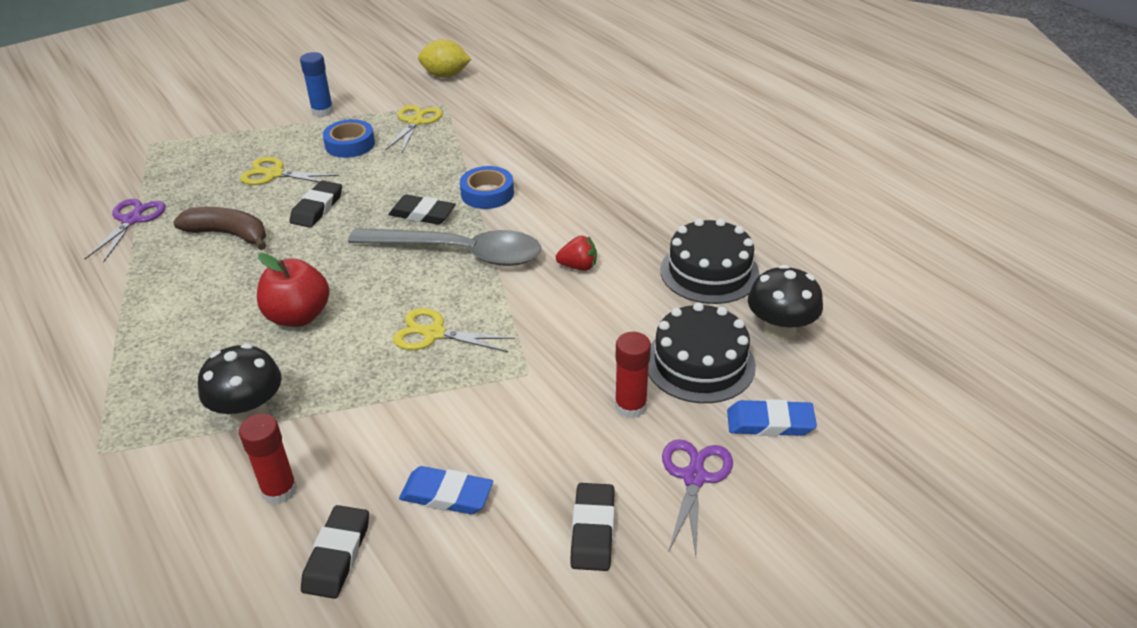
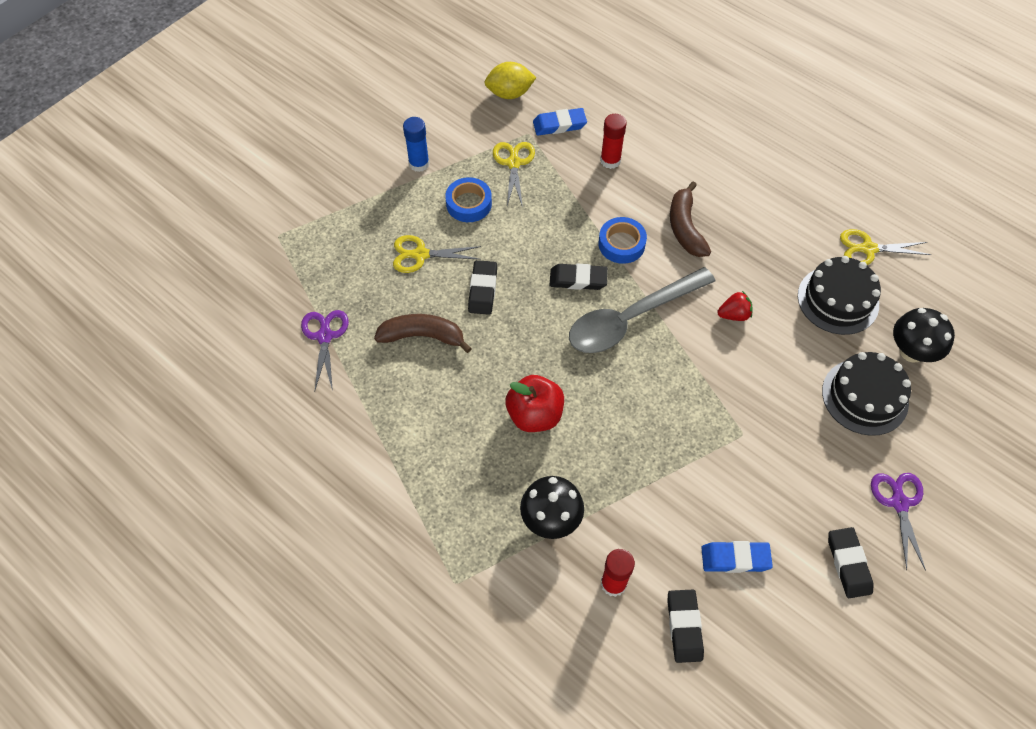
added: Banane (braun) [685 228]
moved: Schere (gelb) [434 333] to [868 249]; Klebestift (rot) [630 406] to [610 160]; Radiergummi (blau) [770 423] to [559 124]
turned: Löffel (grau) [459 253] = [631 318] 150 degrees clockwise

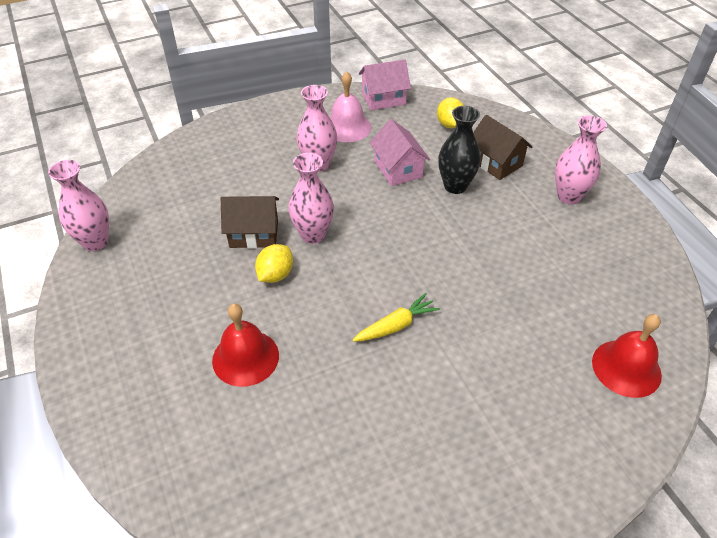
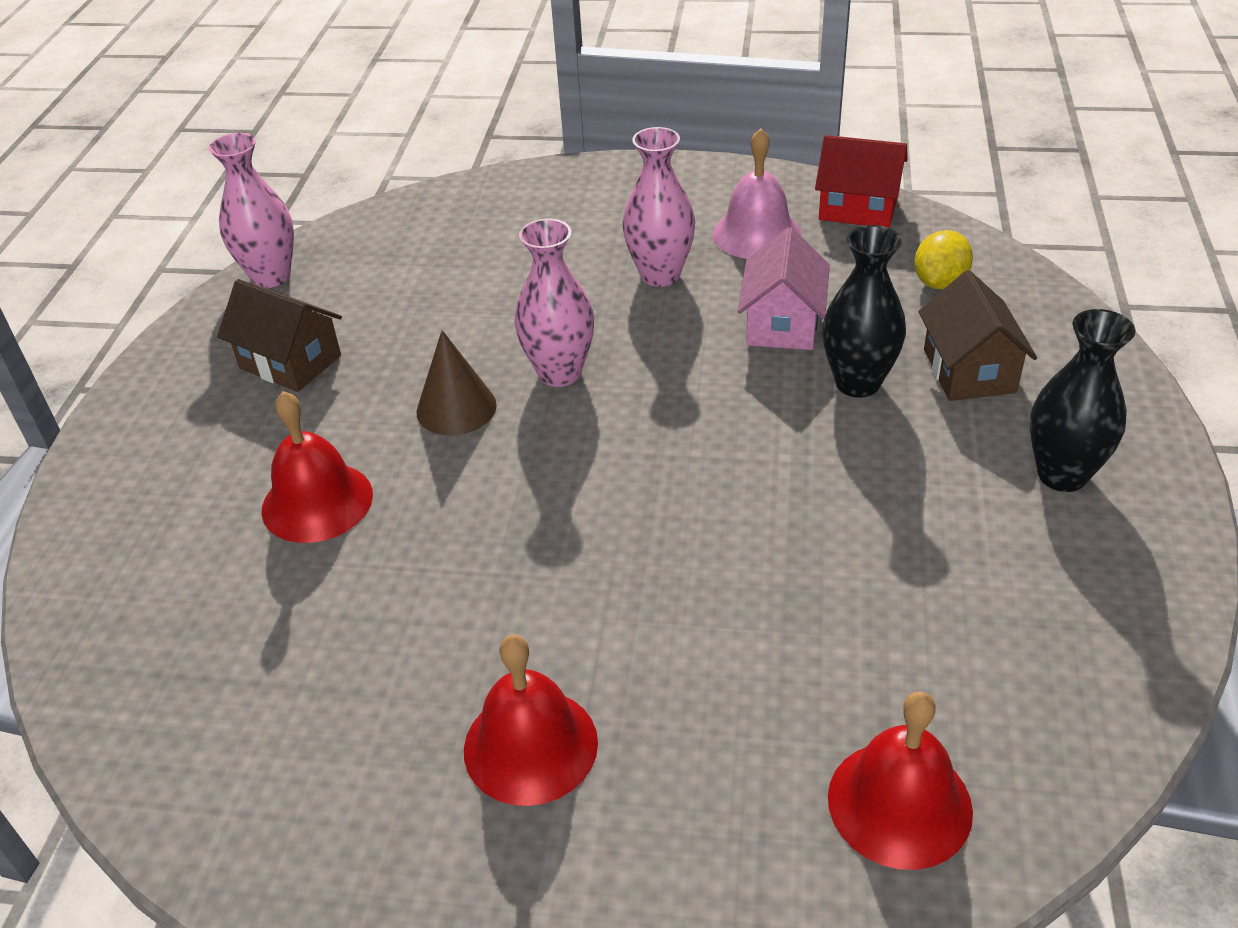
removed: Karotte (gelb) [396 325]
added: Glocke (rot) [530 745]
moved: Haus (braun) [254 234] to [290 362]
replaced: Zitrone (gelb) [275 275] to Kegel (braun) [456 408]
recoloured: Haus (rosa) [383 99] to Haus (rot) [858 208]; Vase (rosa) [568 196] to Vase (schwarz) [1062 475]

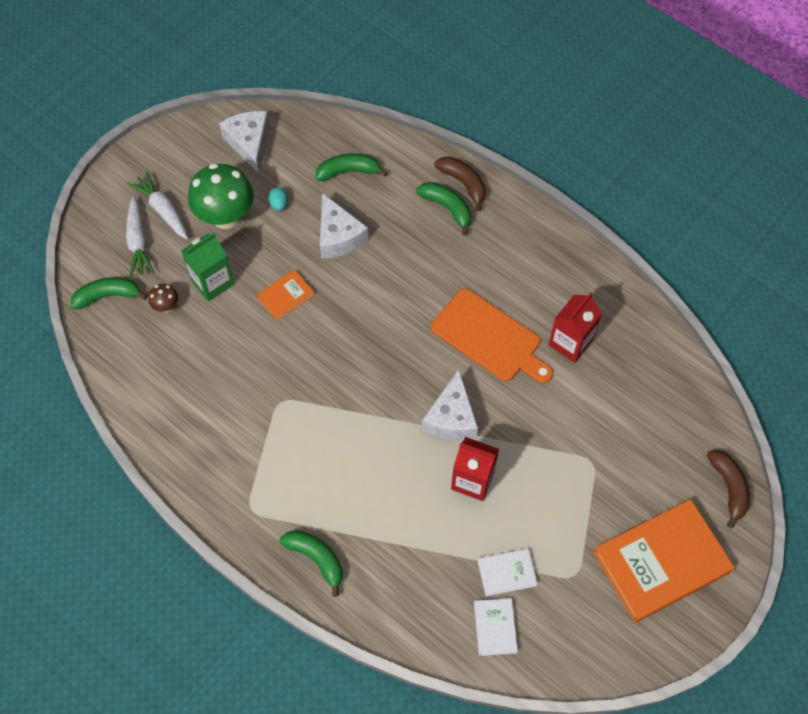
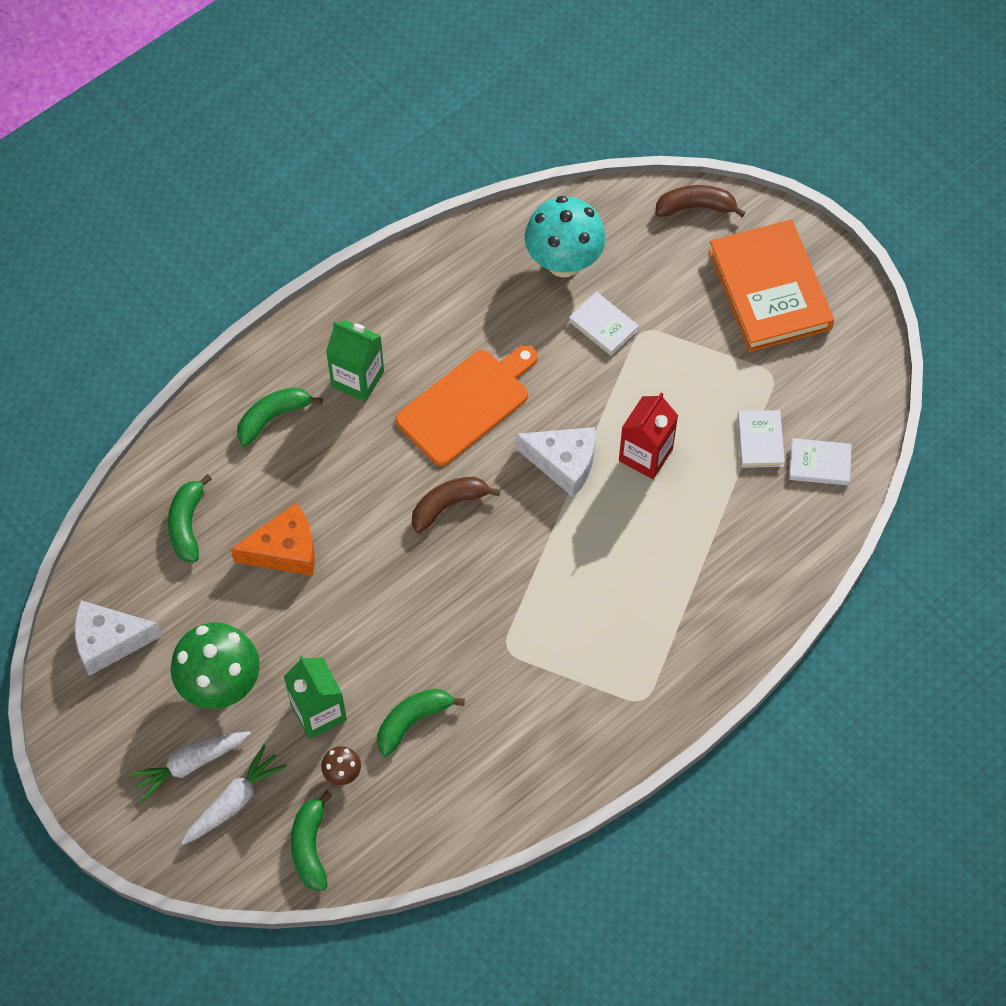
removed: Ei (türkis) [279 204]; Buch (orange) [286 296]; Getränkekarton (rot) [570 342]
added: Pilz (türkis) [563 262]; Buch (weiß) [603 325]; Getränkekarton (grün) [357 379]
moved: Banane (braun) [463 183] to [448 505]; Banane (grün) [316 558] to [412 721]
recoloured: Käse (weiß) [338 236] to Käse (orange) [285 550]
turned: Karotte (weiß) [138 242] = [234 801] 45 degrees counterclockwise

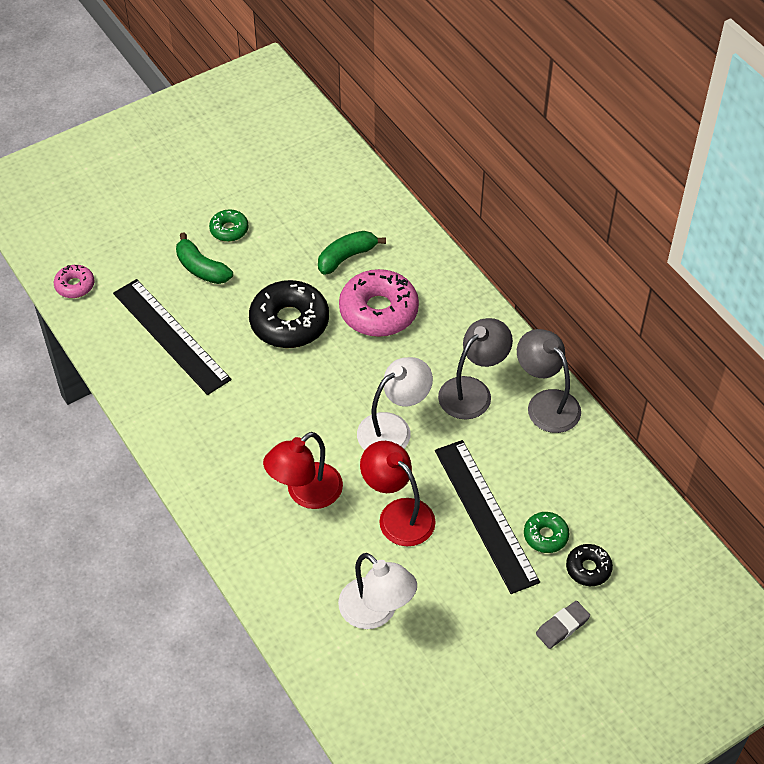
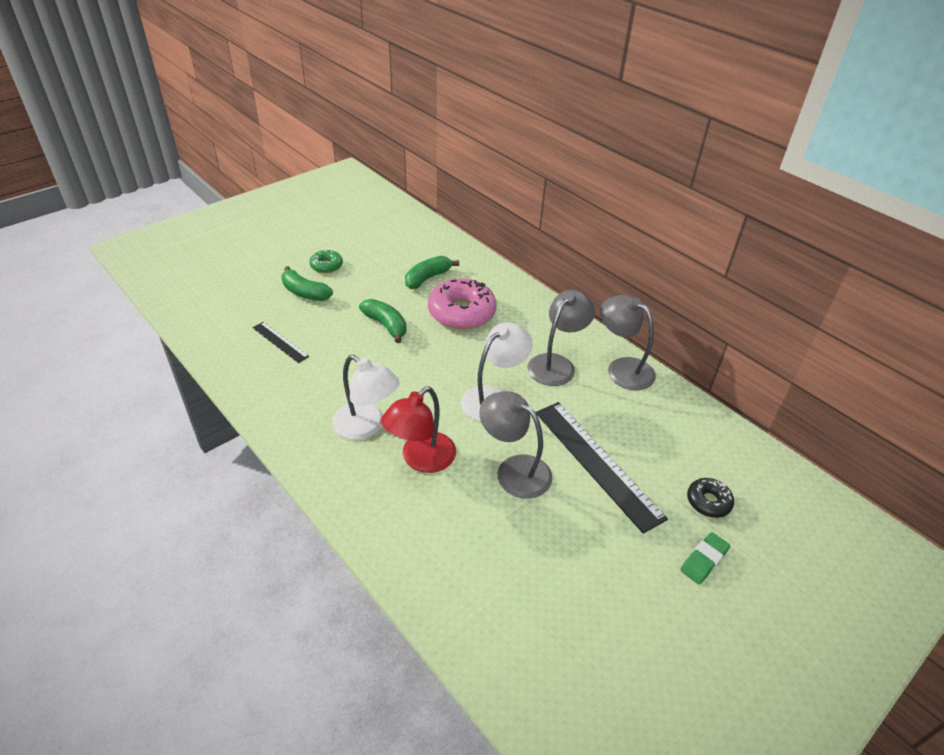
removed: Donut (rosa) [75 285]; Donut (grün) [545 536]
moved: Lampe (weiß) [376 612] to [366 427]
replaced: Donut (schwarz) [289 322] to Banane (grün) [386 325]
recoloured: Lampe (rot) [398 514] to Lampe (grau) [514 470]; Radiergummi (grau) [562 627] to Radiergummi (grün) [704 560]
resized: Lineal (schwarz) [171 336] = [280 342] x0.51

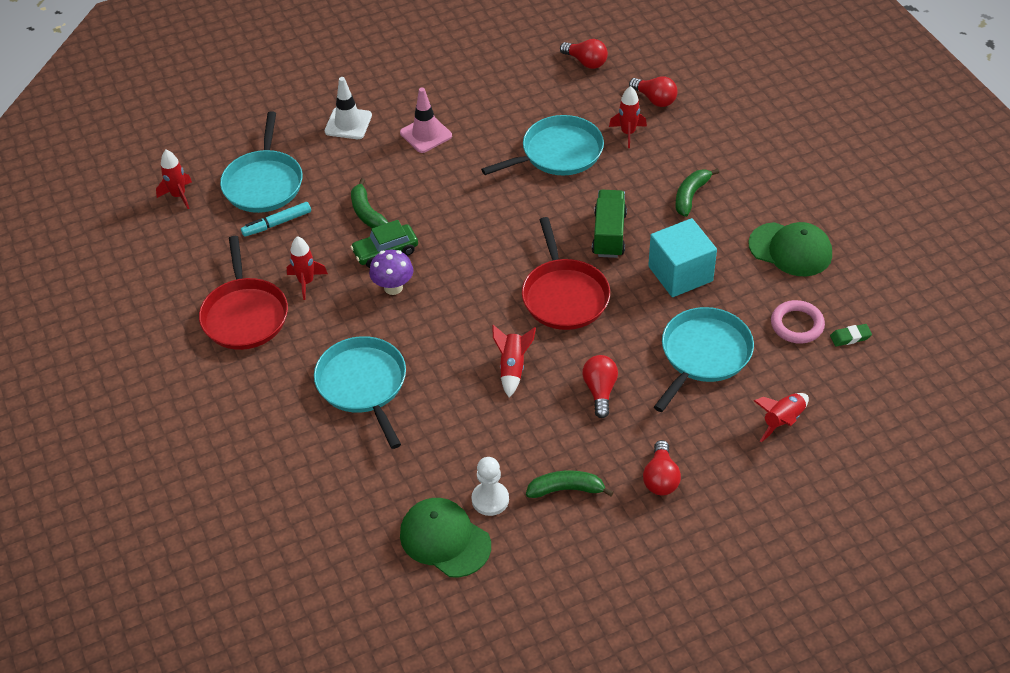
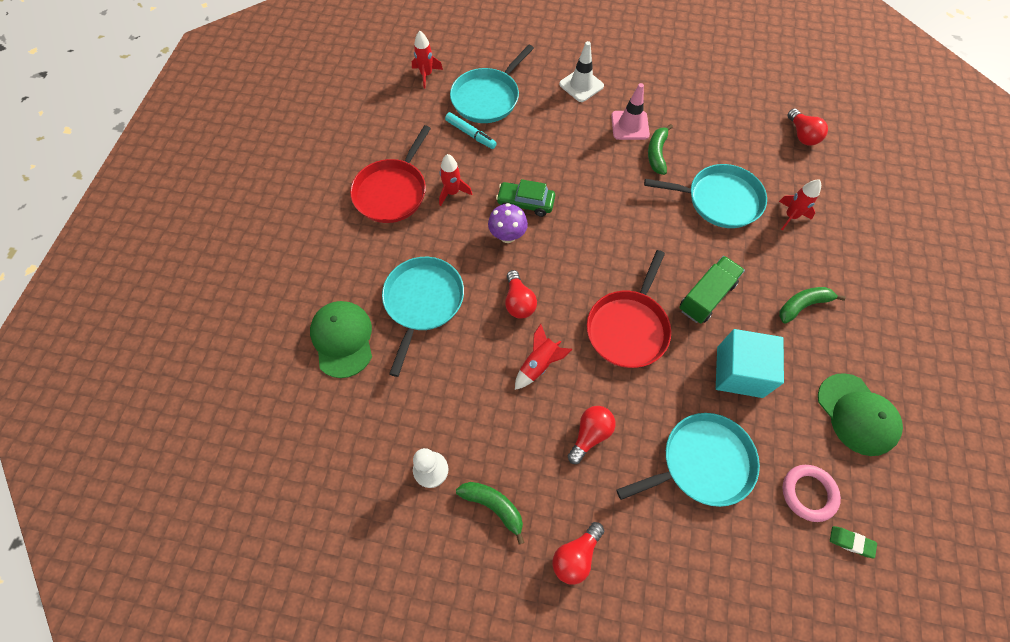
removed: Rakete (rot) [782 421]
moved: Glühbirne (rot) [654 99] to [518 302]; Banane (grün) [367 213] to [657 154]; Kappe (grün) [444 539] to [342 339]
turned: Filzstift (türkis) [277 223] = [471 134] 150 degrees counterclockwise

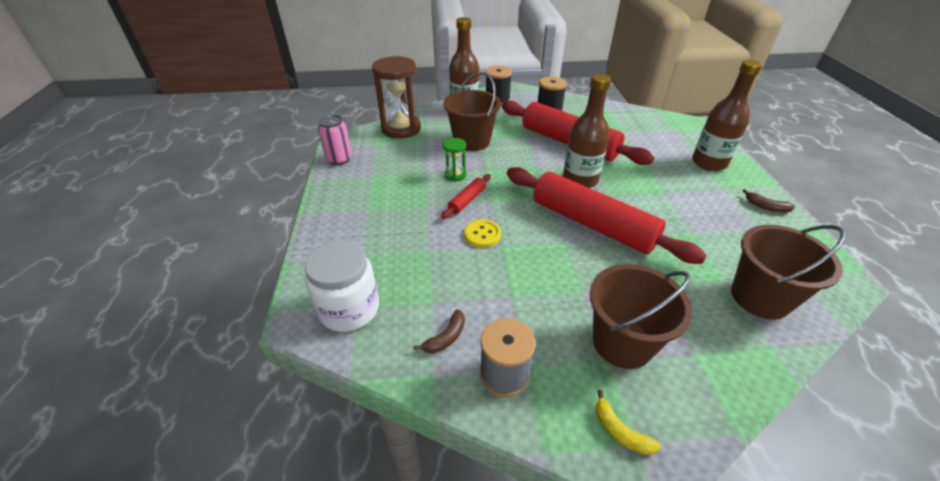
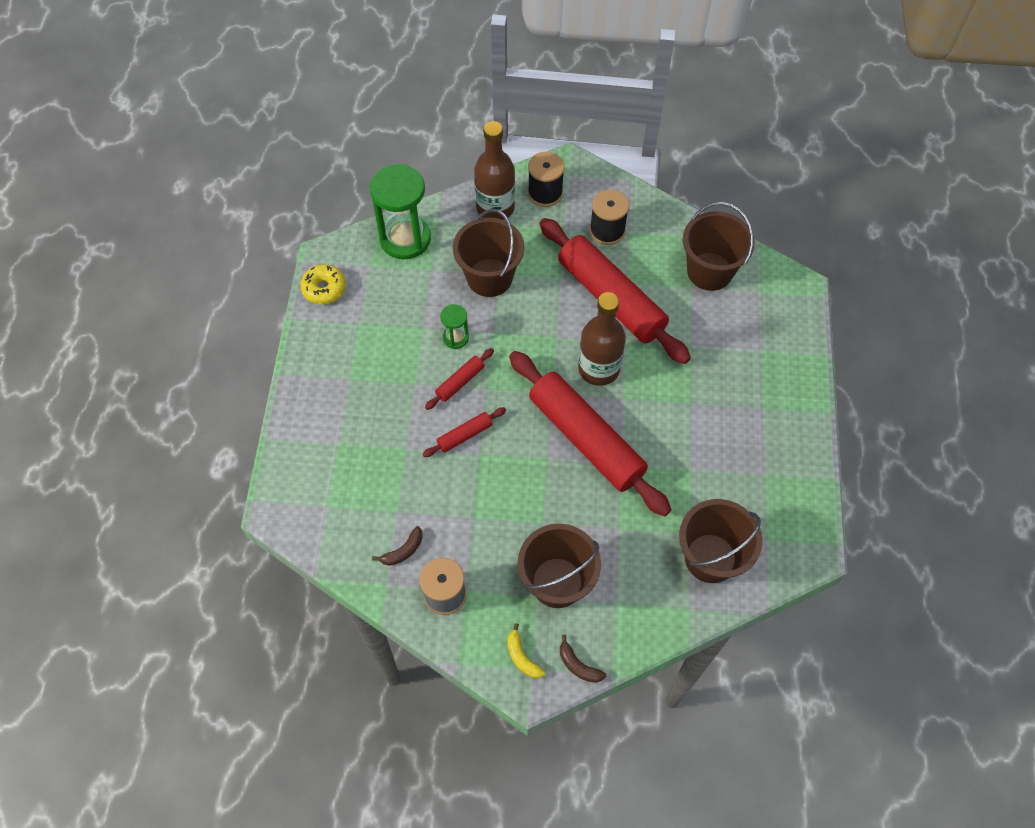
removed: Flasche (braun) [709 163]; Einmachglas (weiß) [349 309]
added: Eimer (braun) [709 271]
moved: Banane (braun) [766 207] to [578 665]
replaced: Dose (rosa) [339 159] to Donut (gelb) [324 288]; Knopf (gelb) [482 234] to Nudelholz (rot) [465 435]
recoloured: Sanduhr (braun) [401 129] to Sanduhr (grün) [405 239]

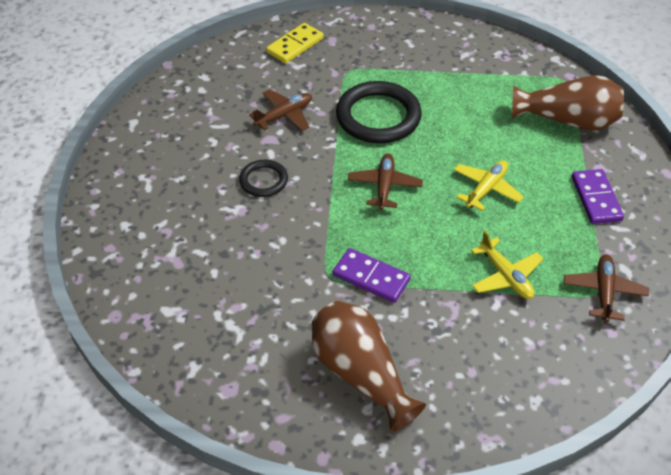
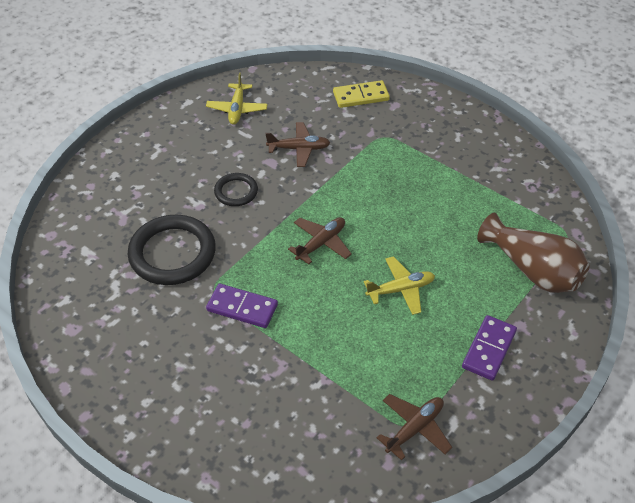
removed: Vase (braun) [360 374]
moved: Ring (schwarz) [378 116] to [172 253]; Flugzeug (gelb) [505 276] to [237 109]
turned: Dominostein (lila) [371 277] = [242 308] 45 degrees counterclockwise

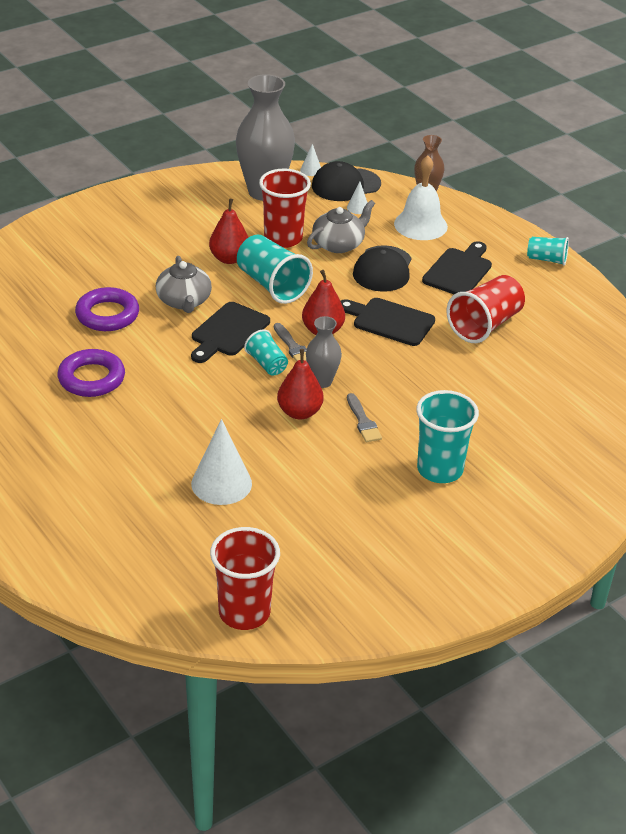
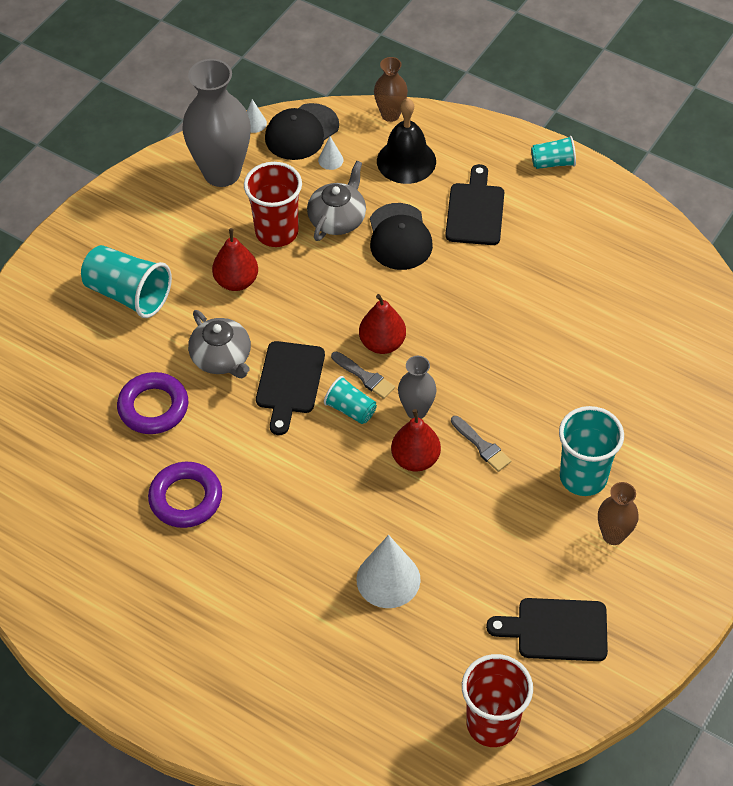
removed: Becher (rot) [485 325]
added: Vase (braun) [613 535]
moved: Becher (türkis) [272 285] to [128 294]; Schneidebrett (schwarz) [389 321] to [556 630]
recoloured: Glocke (weiß) [420 225] to Glocke (schwarz) [406 161]

